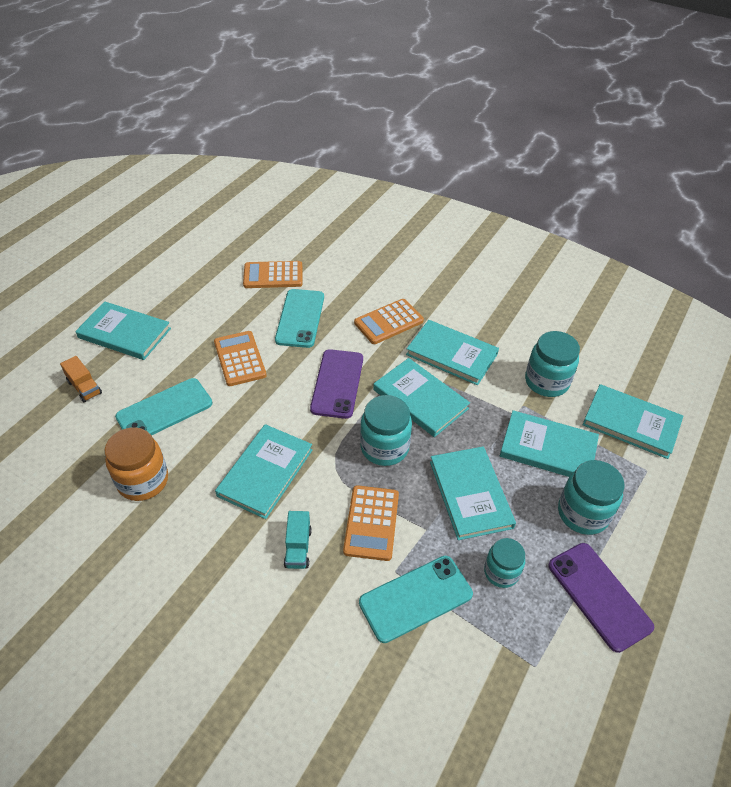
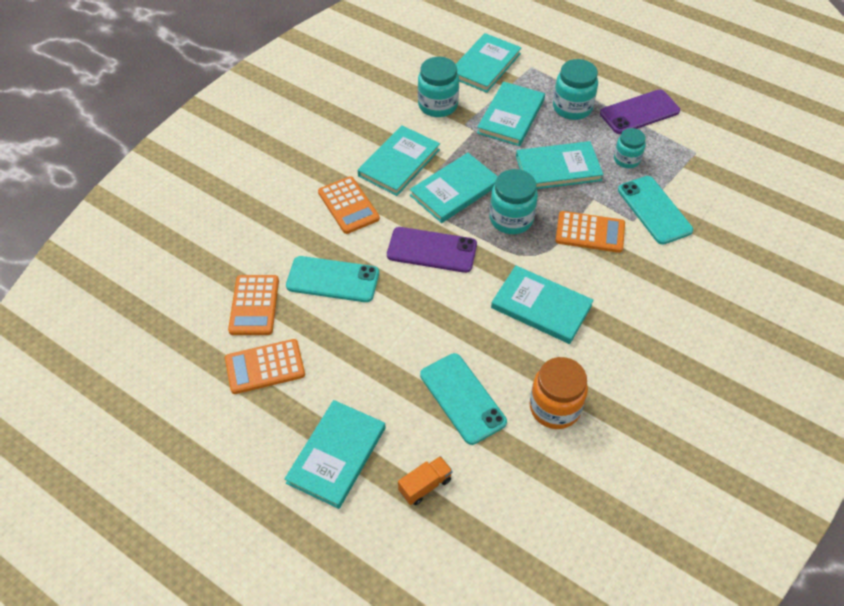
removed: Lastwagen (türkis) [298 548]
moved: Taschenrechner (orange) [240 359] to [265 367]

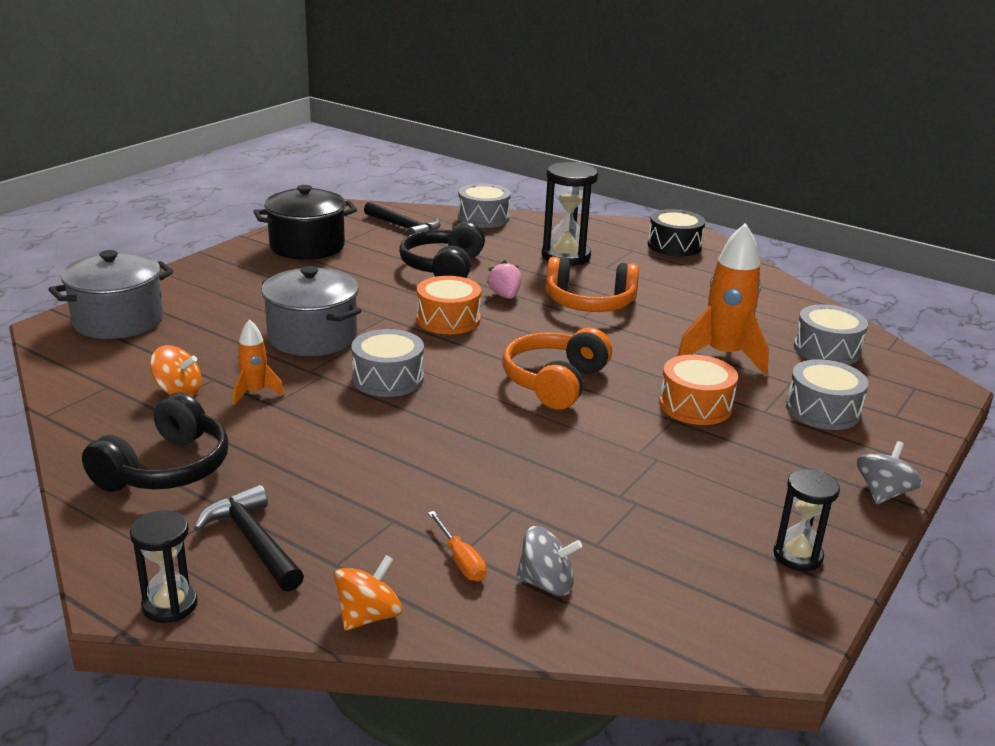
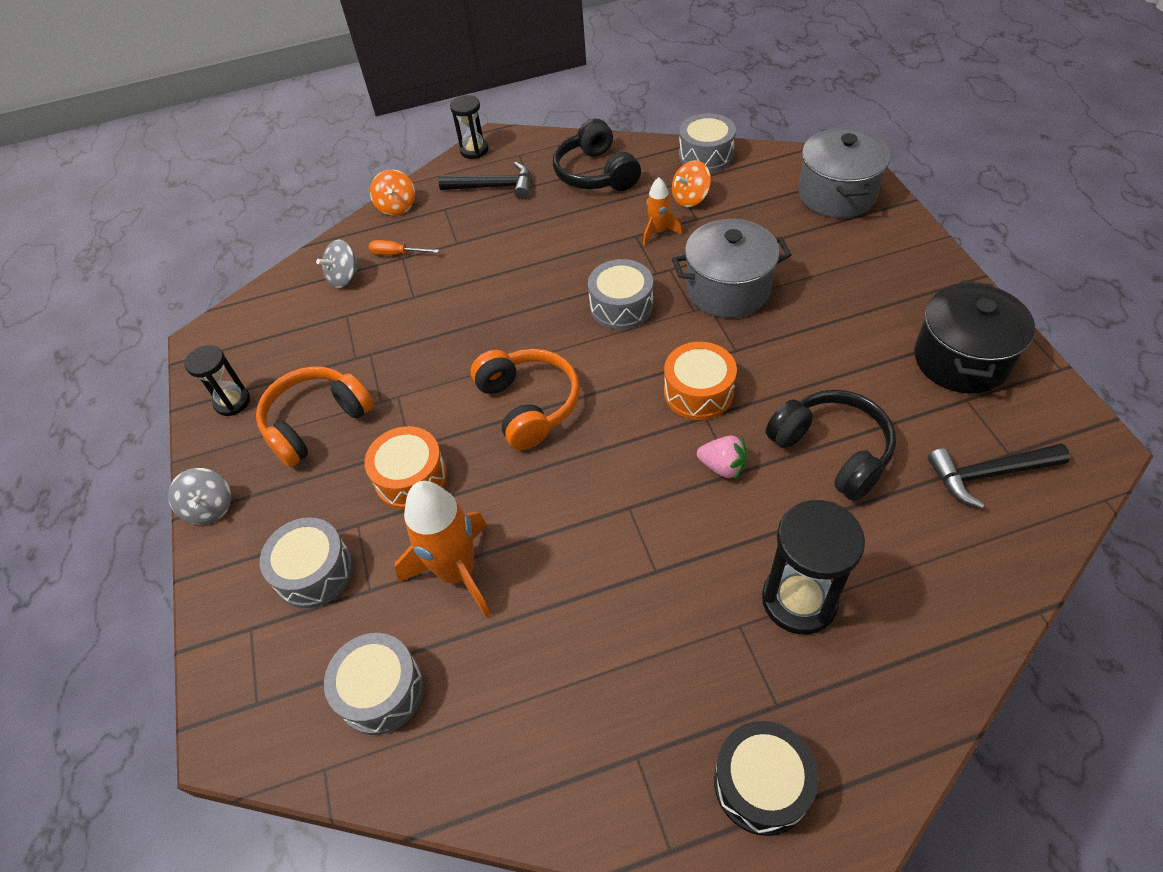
moved: Trommel (grau) [483 218] to [706 155]; Kopfhörer (orange) [589 303] to [316 423]

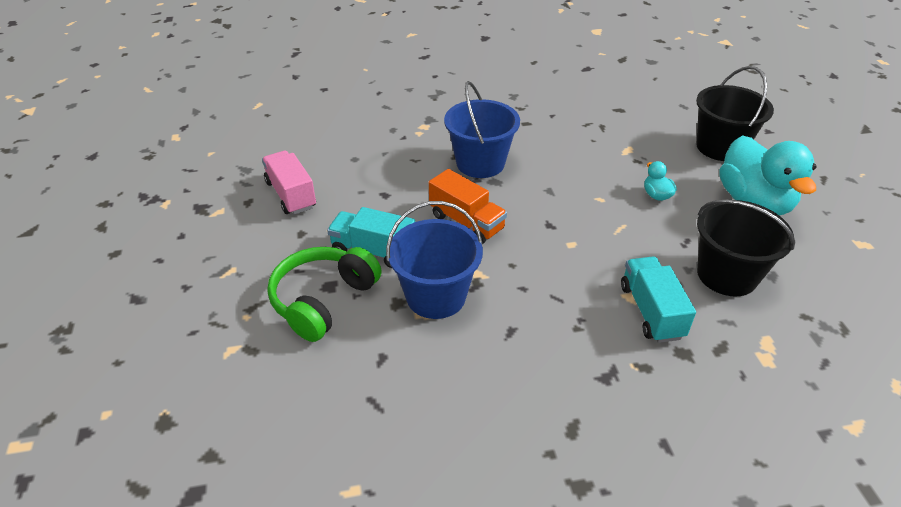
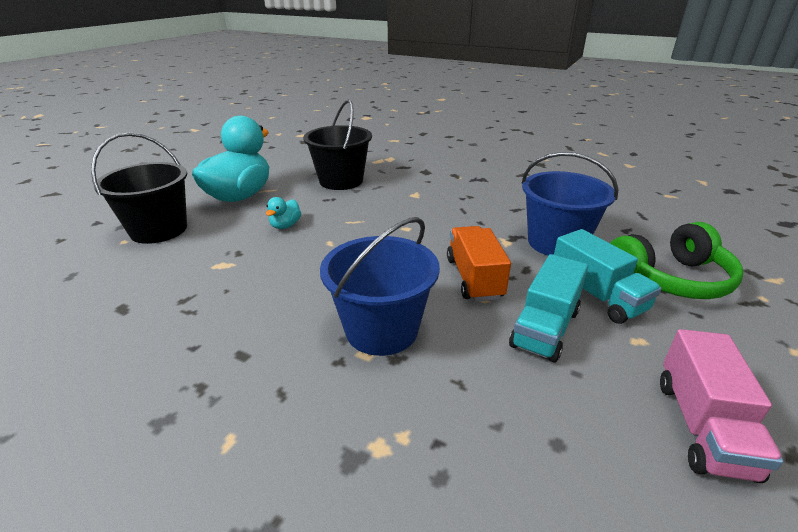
moved: Lastwagen (türkis) [651 311] to [545 328]

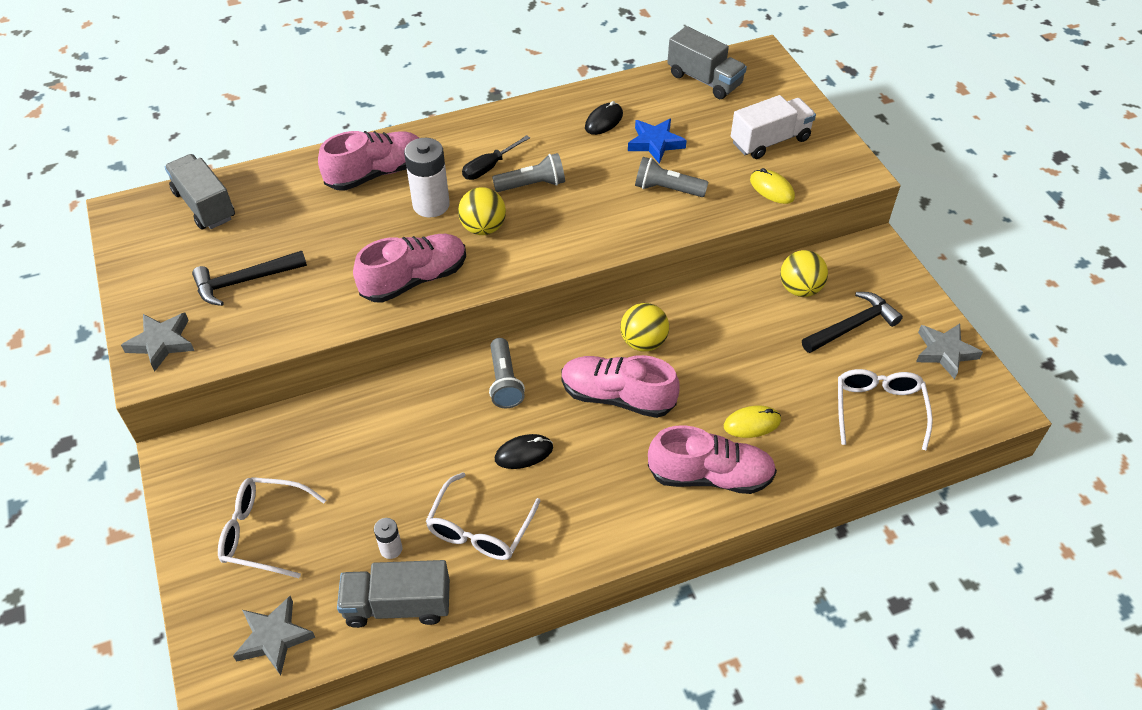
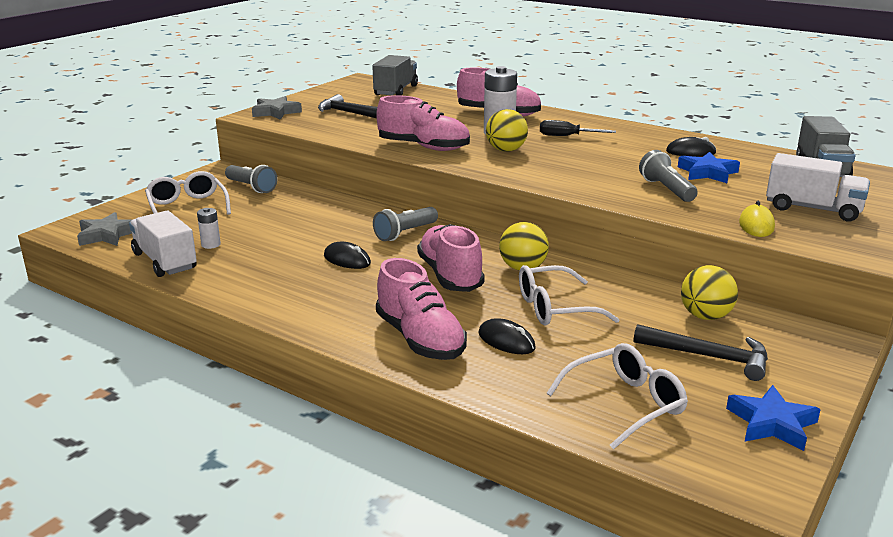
moved: Taschenlampe (grau) [532 185] to [251 187]; Brille (weiß) [480 528] to [555 308]
recoloured: Stern (grau) [945 352] to Stern (blau) [772 423]; Computermaus (gelb) [752 423] to Computermaus (schwarz) [506 341]; Lastwagen (grau) [398 605] to Lastwagen (weiß) [165 261]

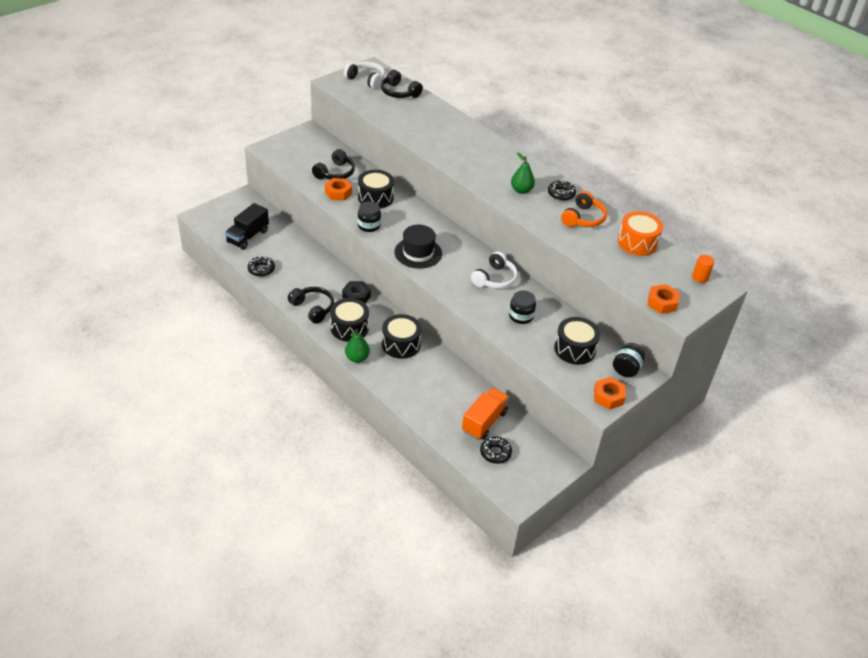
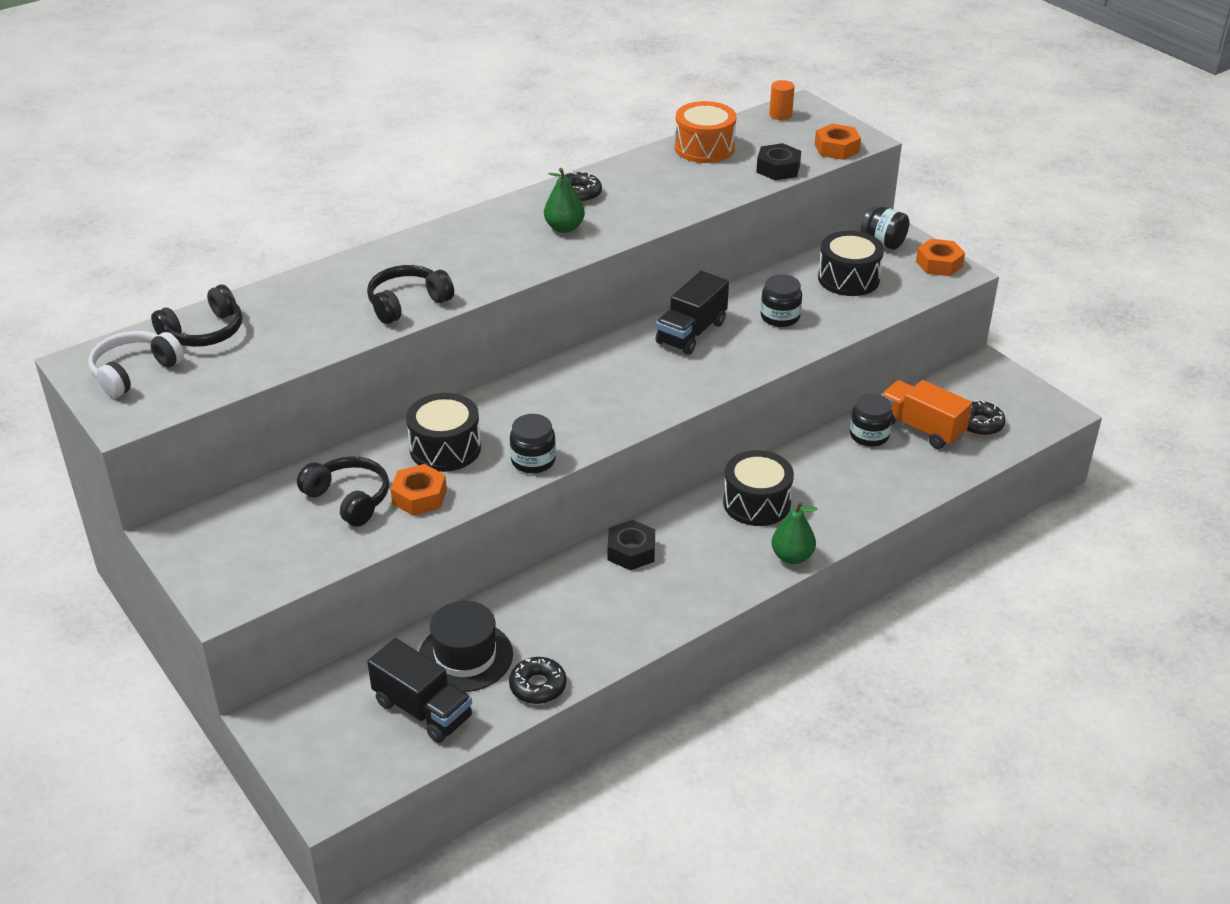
removed: Kopfhörer (orange) [583 218]; Trommel (schwarz) [349 328]
added: Sechskantmutter (schwarz) [778 169]; Einmachglas (schwarz) [869 435]
moved: Hut (schwarz) [418 253] to [465 656]; Kopfhörer (schwarz) [313 308] to [407 303]
replaced: Kopfhörer (weiß) [495 279] to Lastwagen (schwarz) [691 333]

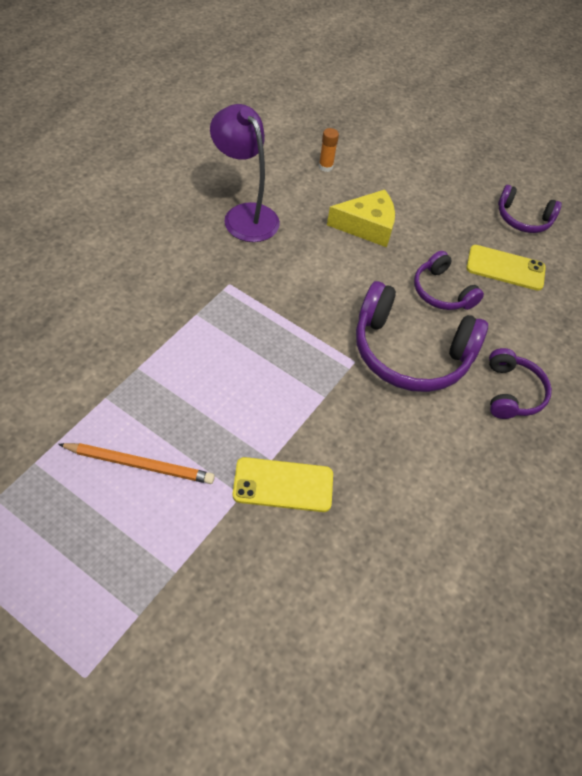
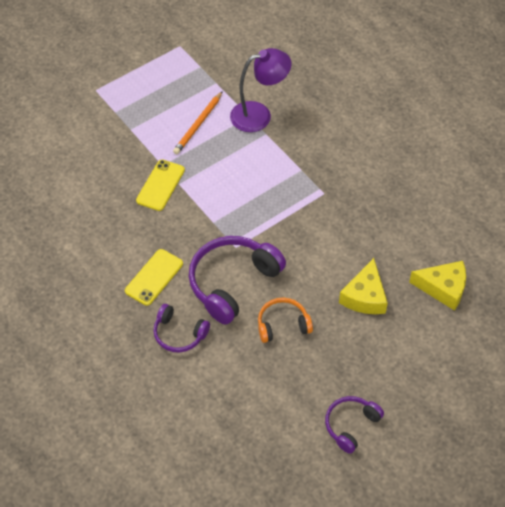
moved: Lampe (lila) [245 215] to [259 115]; Handy (gelb) [505 268] to [154 277]
replaced: Klebestift (orange) [325 167] to Käse (gelb) [443 288]
recoloured: Kopfhörer (lila) [441 292] to Kopfhörer (orange) [282 324]

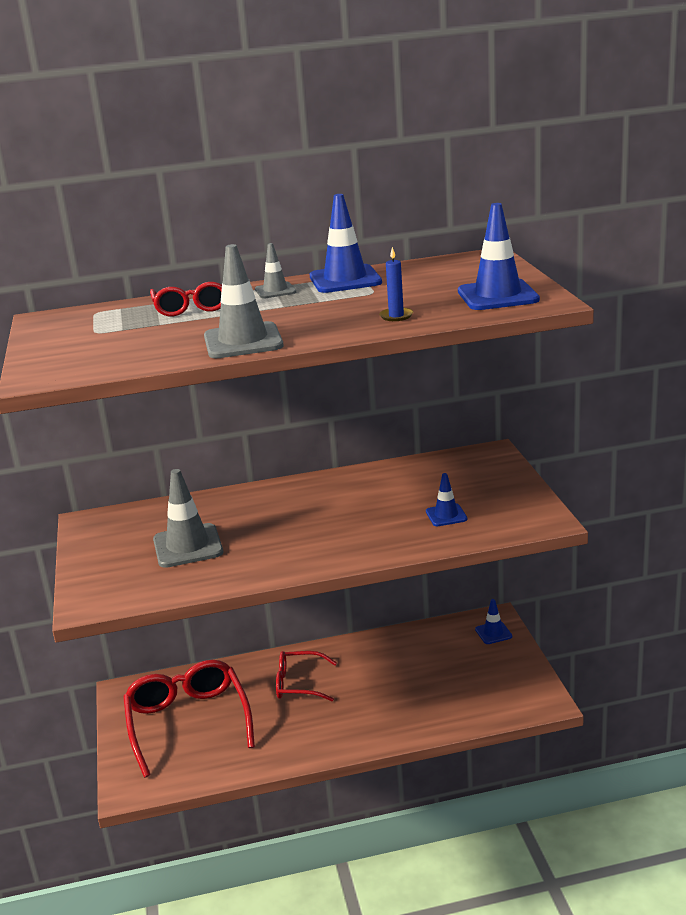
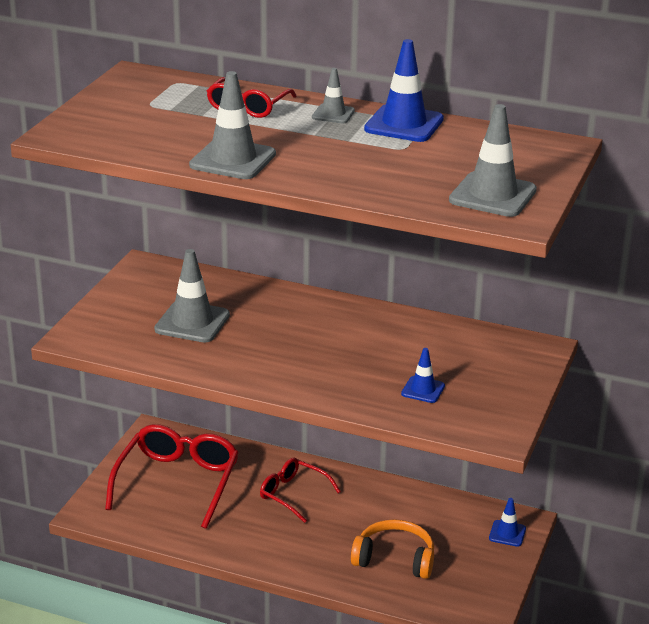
removed: Kerze (blau) [396 316]
added: Kopfhörer (orange) [395 559]
recoloured: Leitkegel (blau) [497 296] to Leitkegel (grau) [492 195]

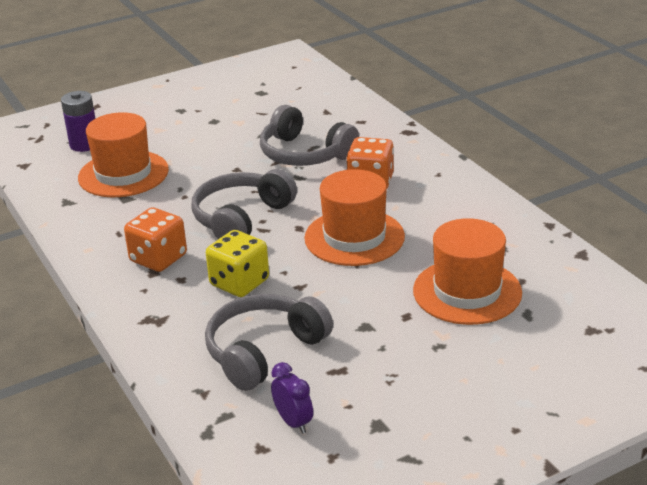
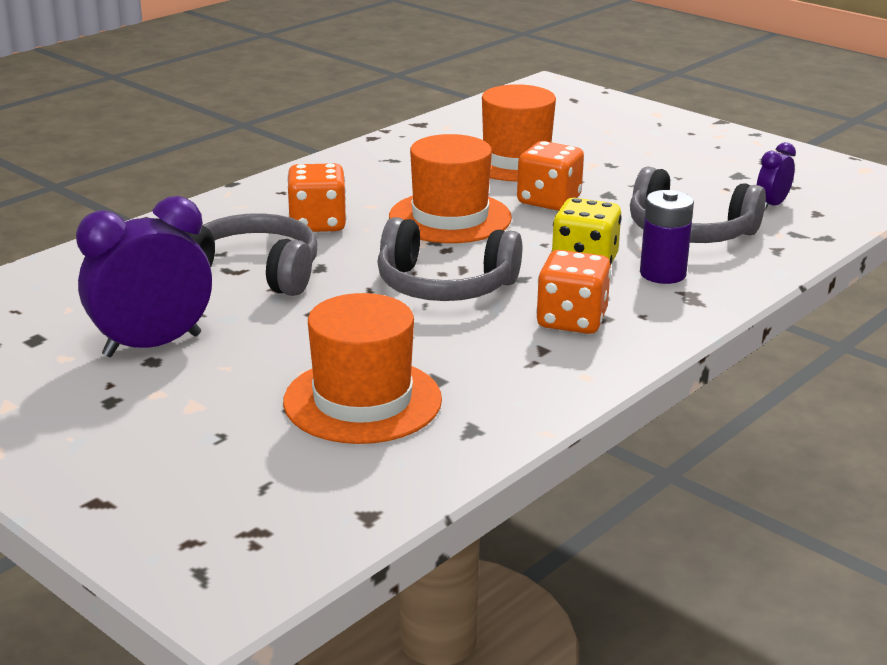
added: Spielwürfel (orange) [549 201]; Wecker (lila) [152 345]
moved: Batterie (lila) [84 144] to [662 274]
turned: Kopfhörer (grau) [304 154] = [252 273] 90 degrees counterclockwise

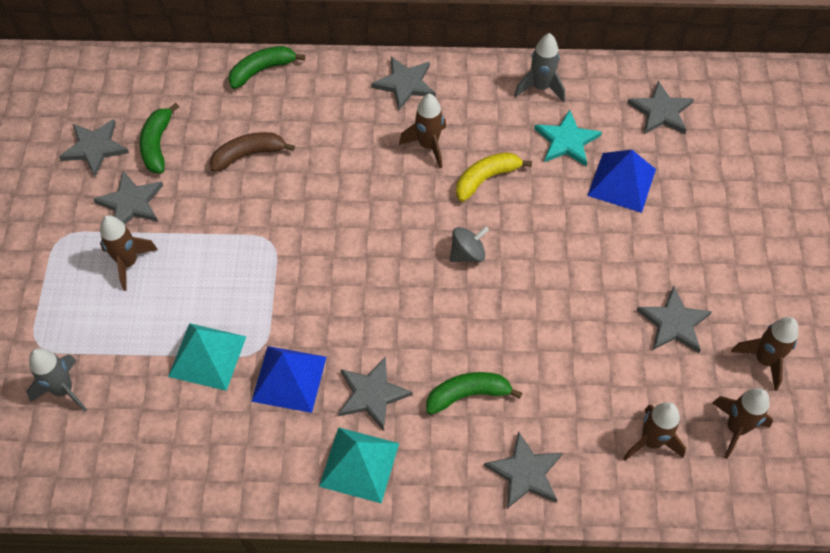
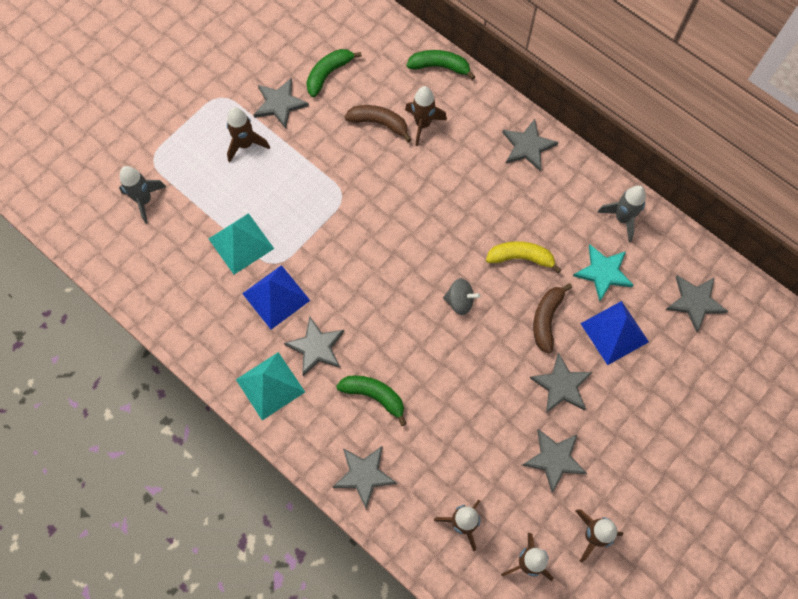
added: Banane (braun) [546 319]
moved: Rakete (braun) [428 146] to [423 124]; Stern (grau) [95 148] to [561 385]

